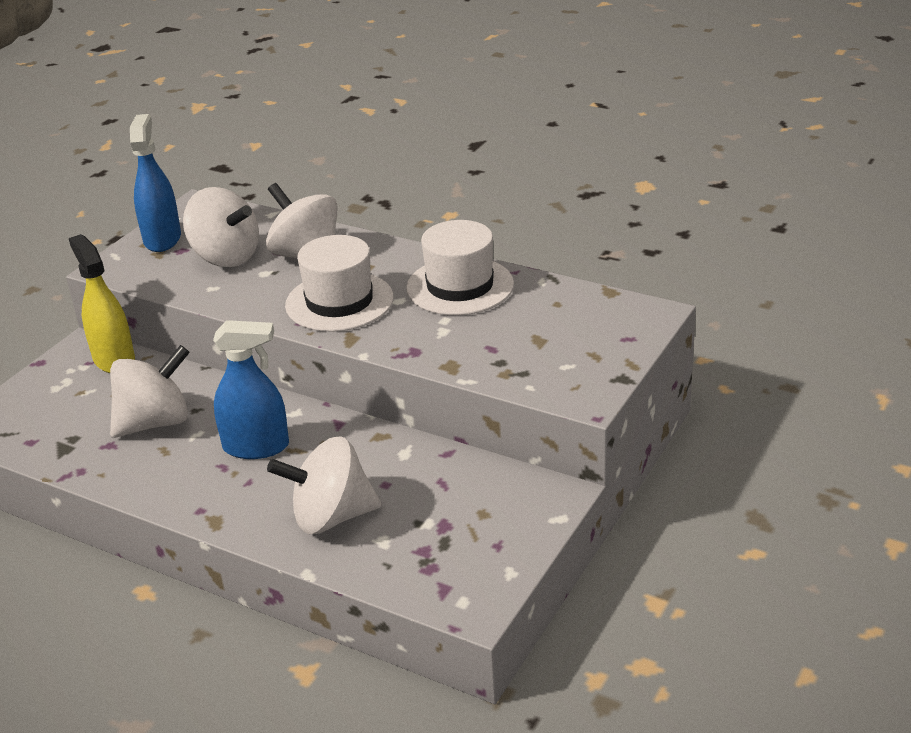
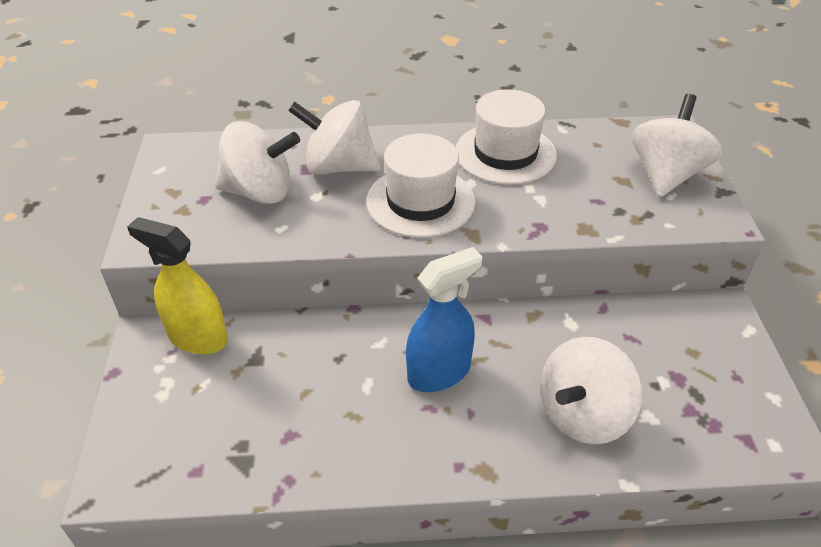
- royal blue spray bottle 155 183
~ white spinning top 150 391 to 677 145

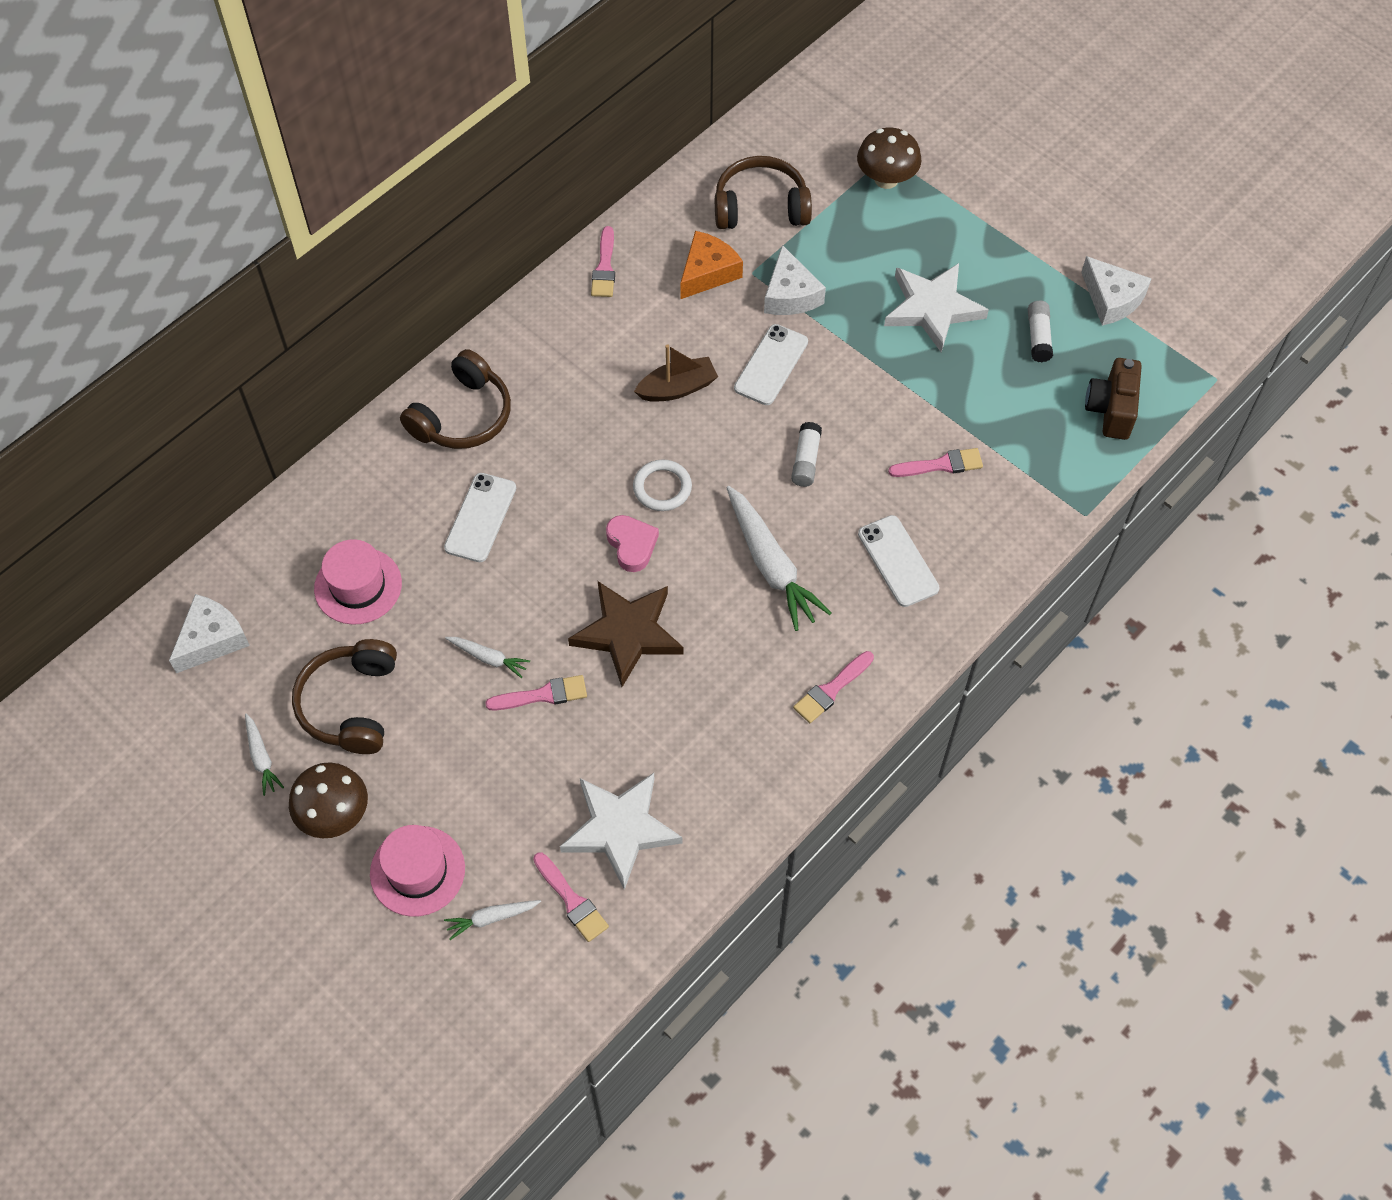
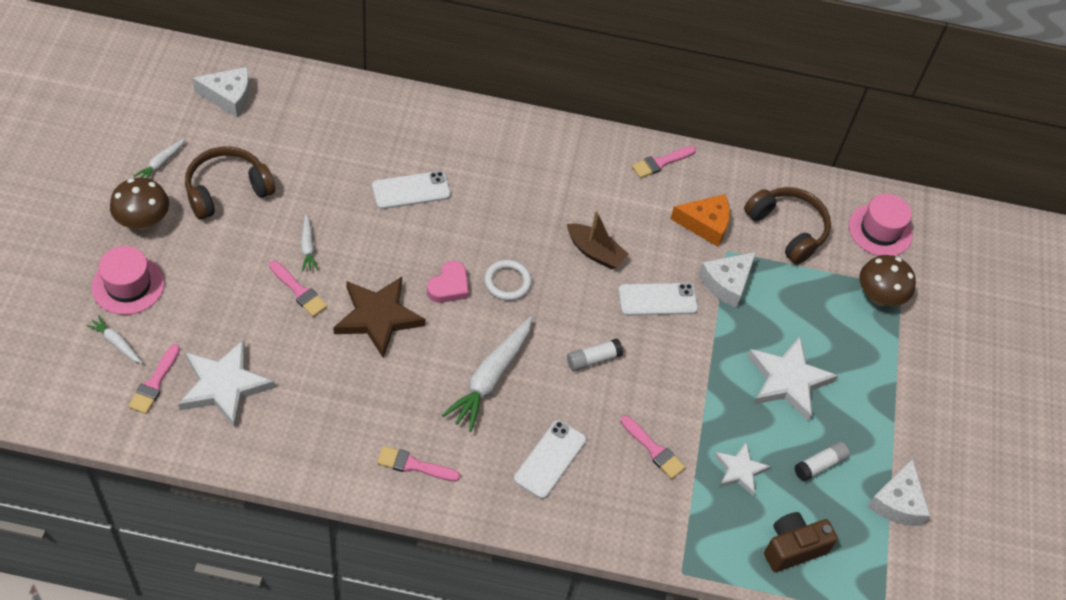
- russet over-ear headphones 455 399
~ rose-pink top hat 358 582 to 881 225
+ white five-pointed star 742 469

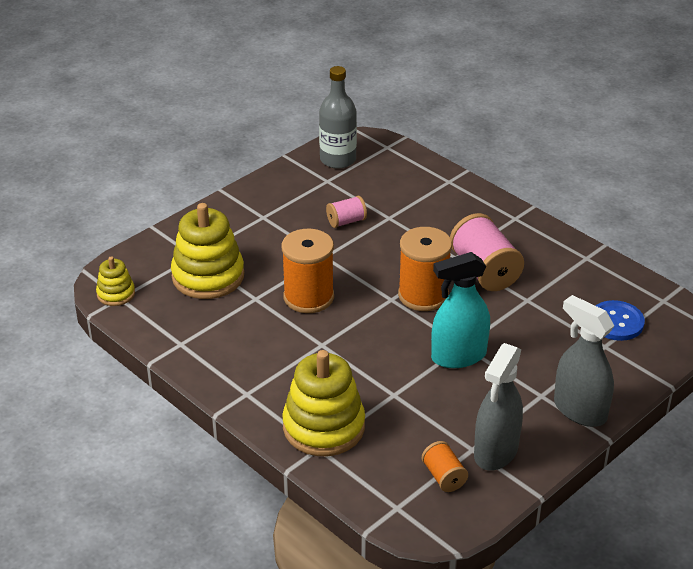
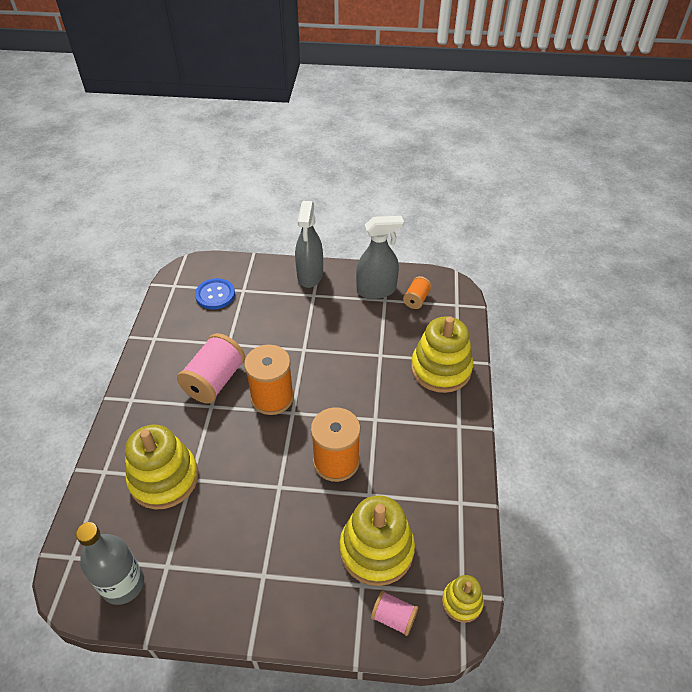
~ rose-pink spool 346 212 to 394 613
- teal spray bottle 460 310
+ yellow ring stacker 162 467

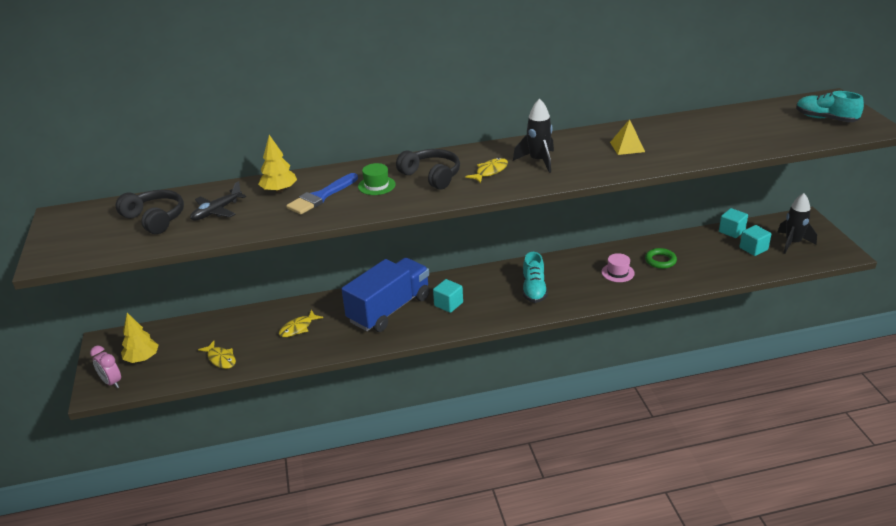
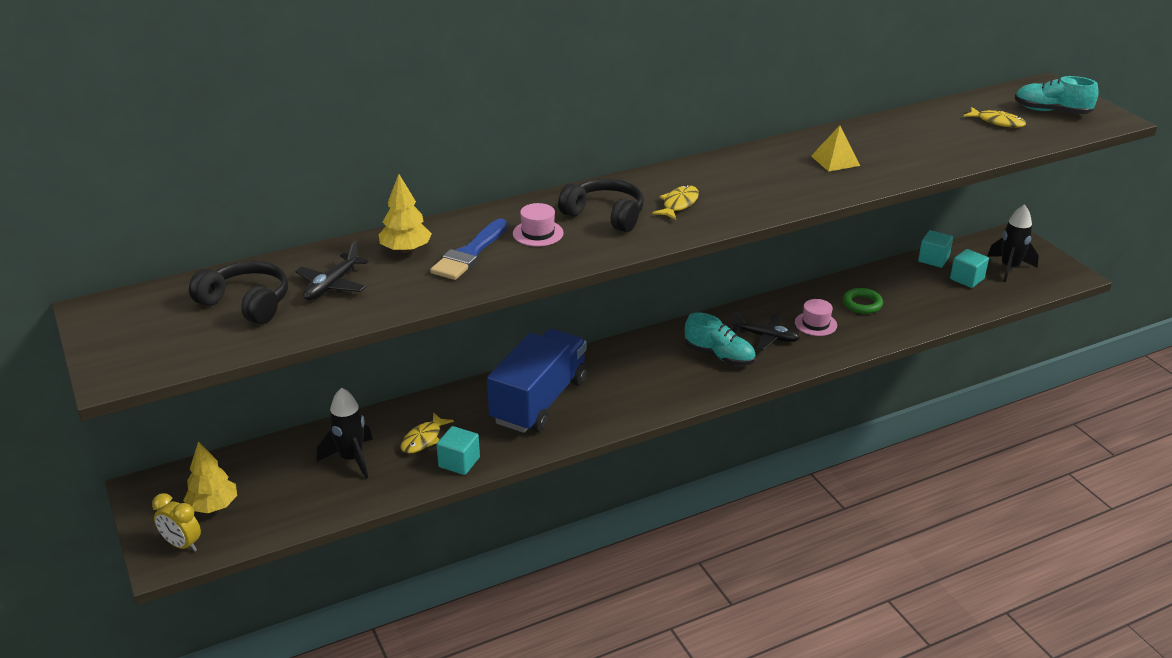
~ ebony spaceship 533 136 to 345 433
~ emerald top hat 377 179 to rose-pink top hat 538 225
~ teal shoe 535 277 = 720 339 45 degrees counterclockwise
~ teal cube 448 296 to 458 450
~ yellow fish figure 217 355 to 994 117
~ rose-pink alarm clock 105 367 to yellow alarm clock 176 522
+ ebony aeroplane 766 331

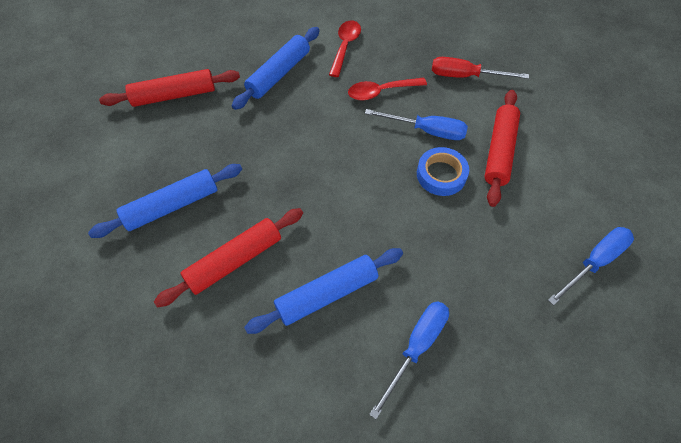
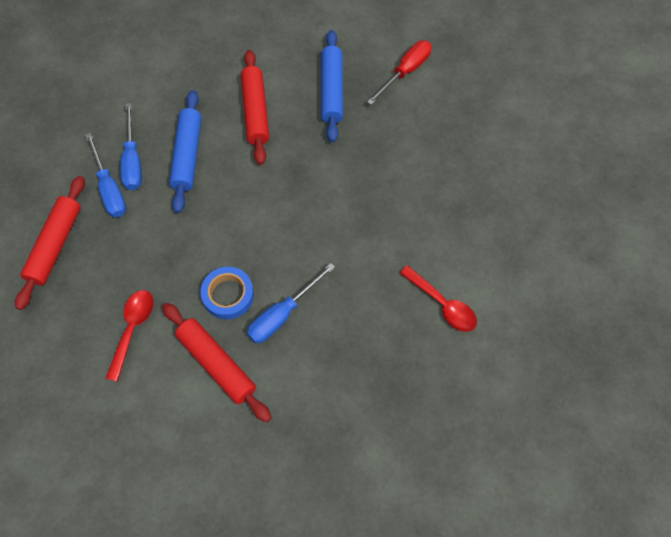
- royal blue pastry roller 276 68
~ crimson hand screwdriver 480 68 to 399 72
~ crimson pastry roller 169 88 to 50 243
~ crimson teaspoon 387 89 to 129 336
~ royal blue hand screwdriver 591 266 to 131 146

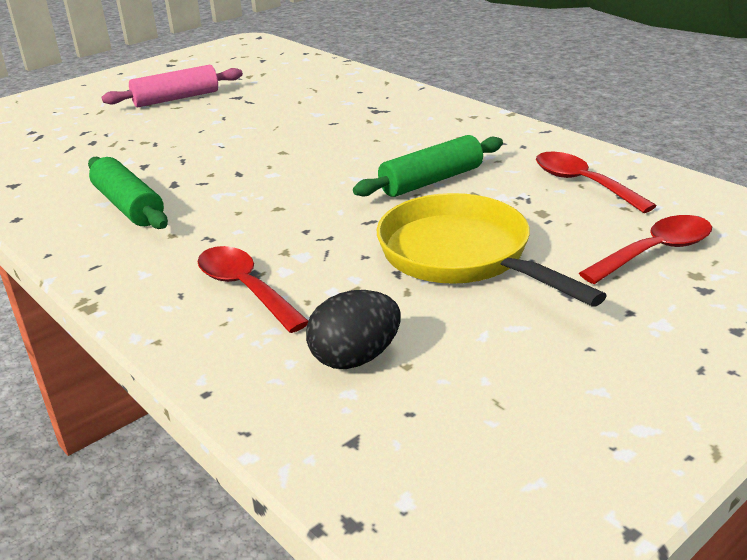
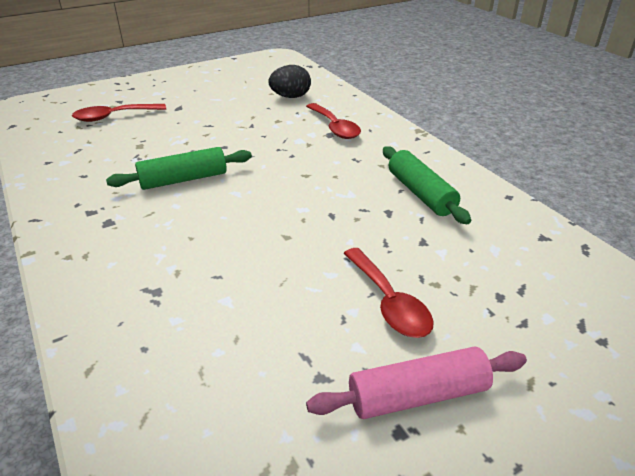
~ crimson teaspoon 596 182 to 388 293
- yellow frying pan 491 250

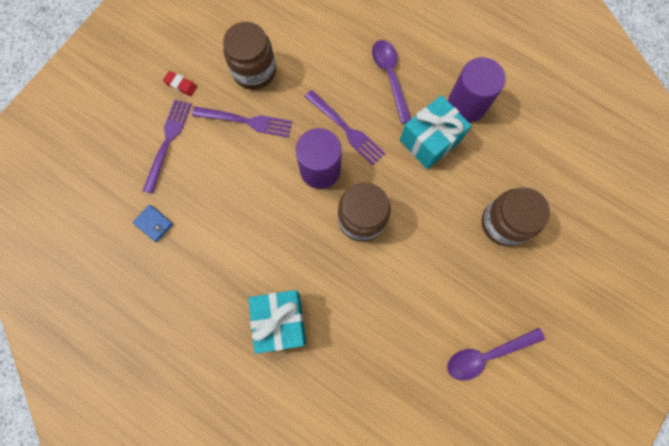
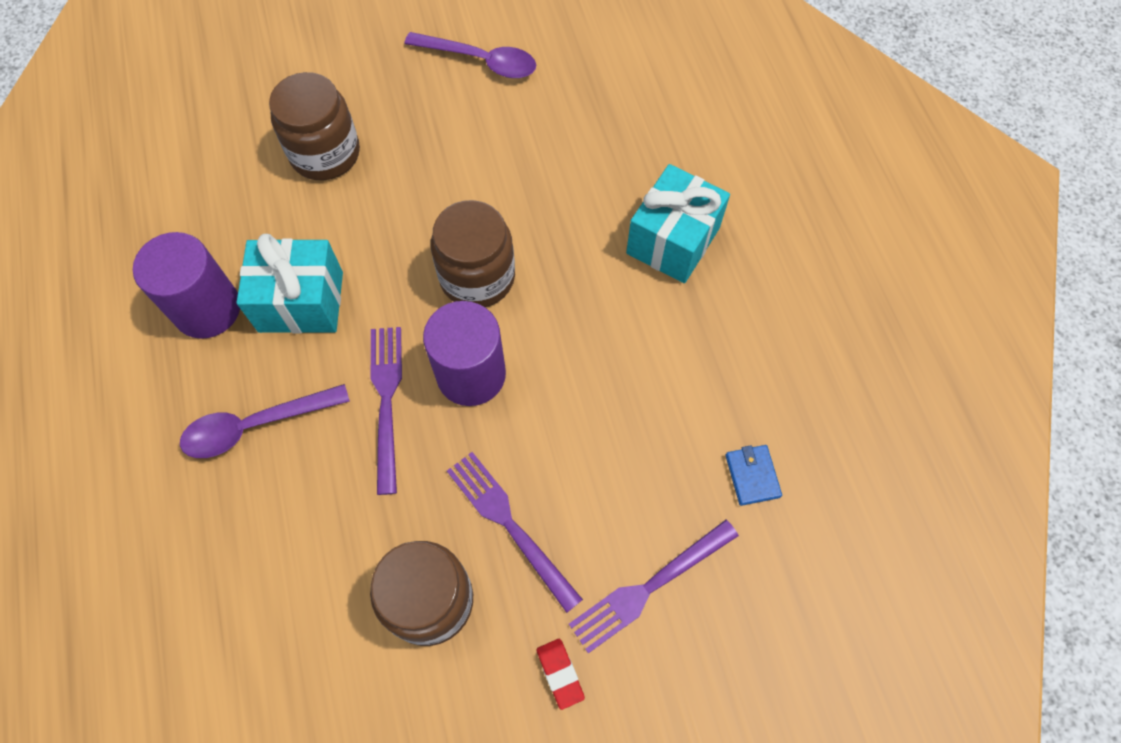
~ royal purple teaspoon 391 82 = 265 421 45 degrees clockwise

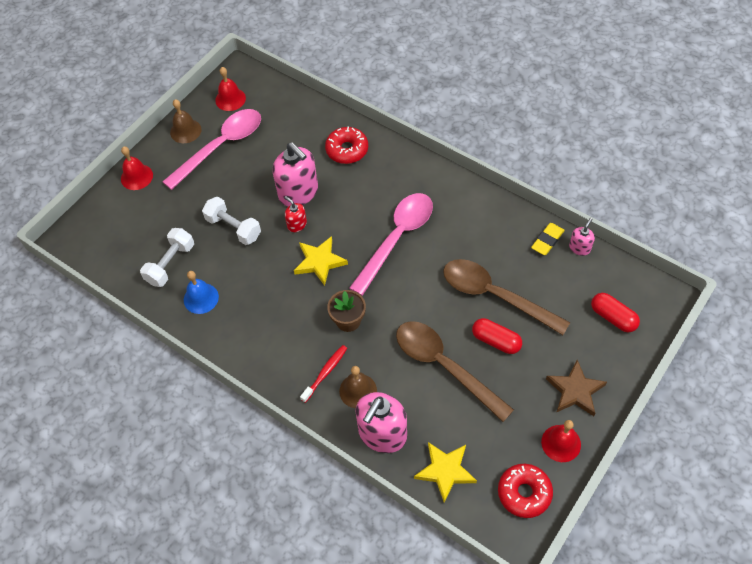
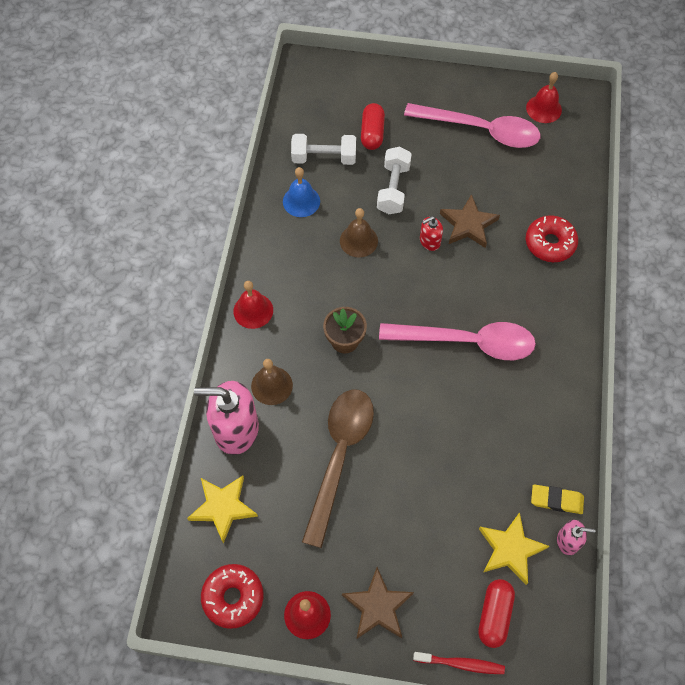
~ russet bell 185 121 to 359 233
~ rose-pink pump bottle 295 174 to russet five-pointed star 470 221
~ crimson bell 137 168 to 253 305
~ crimson pump bottle 295 214 = 431 233 135 degrees counterclockwise
~ yellow five-pointed star 321 261 to 514 548
- russet teaspoon 506 297
~ crimson capsule 497 336 to 373 126
~ crimson toothbrush 323 374 to 459 663

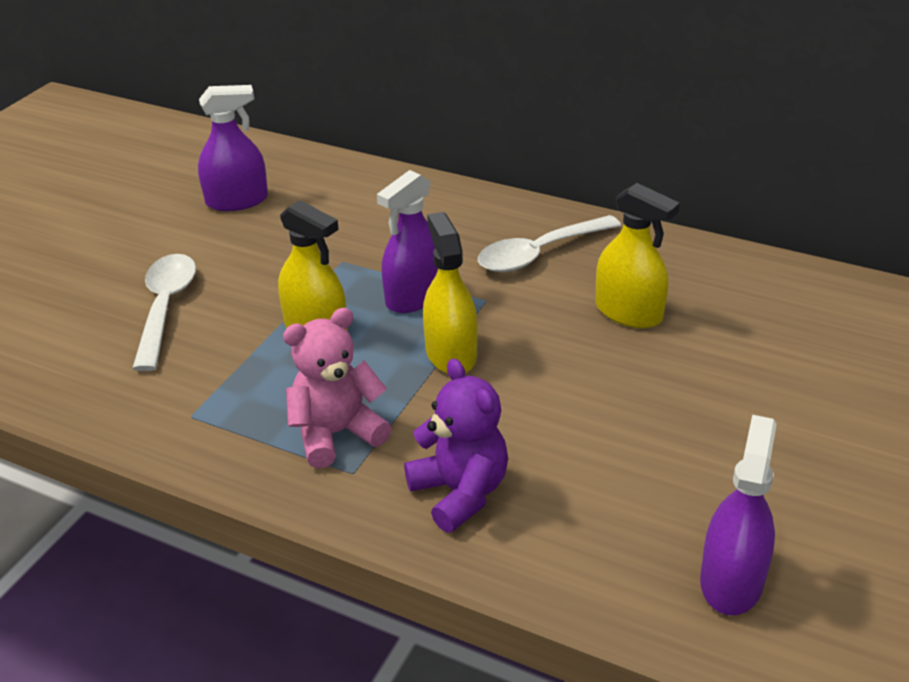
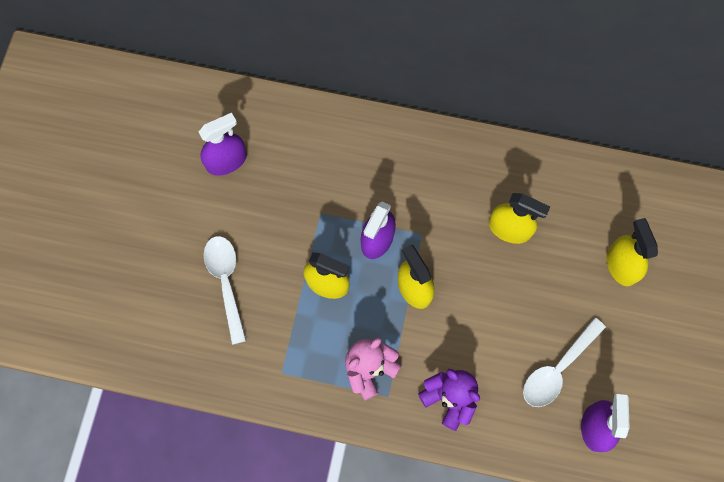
~ white teaspoon 549 243 to 564 362
+ yellow spray bottle 632 252

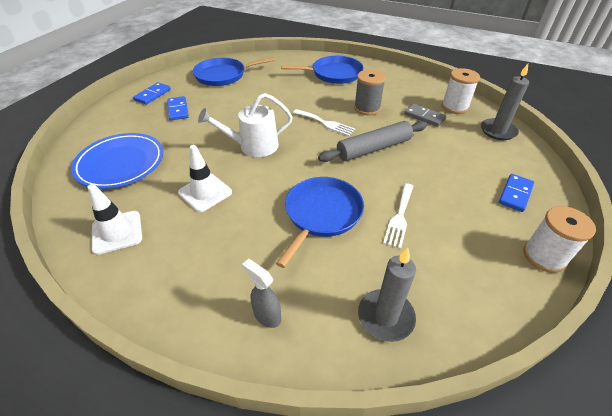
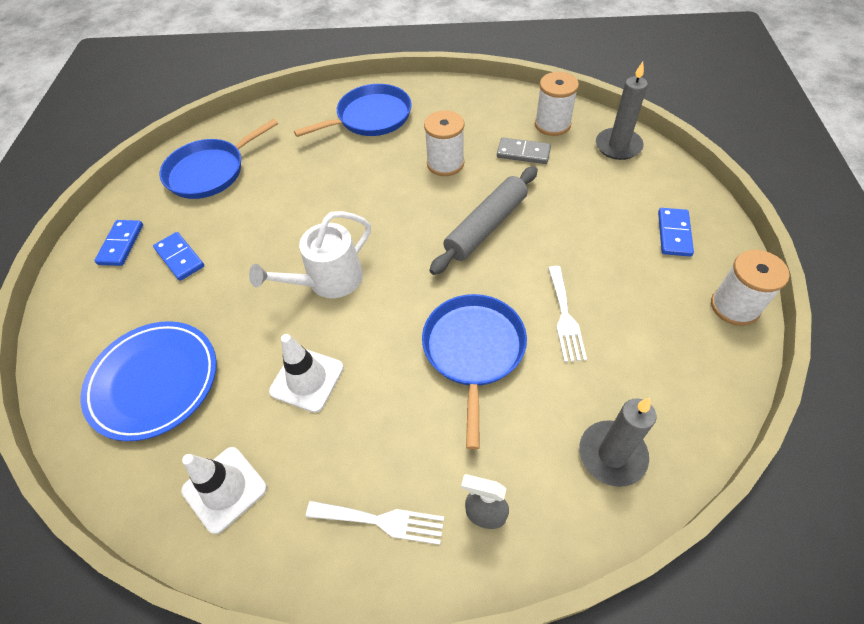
~ gray spool 370 92 to white spool 444 143
~ white dinner fork 324 122 to 375 523

